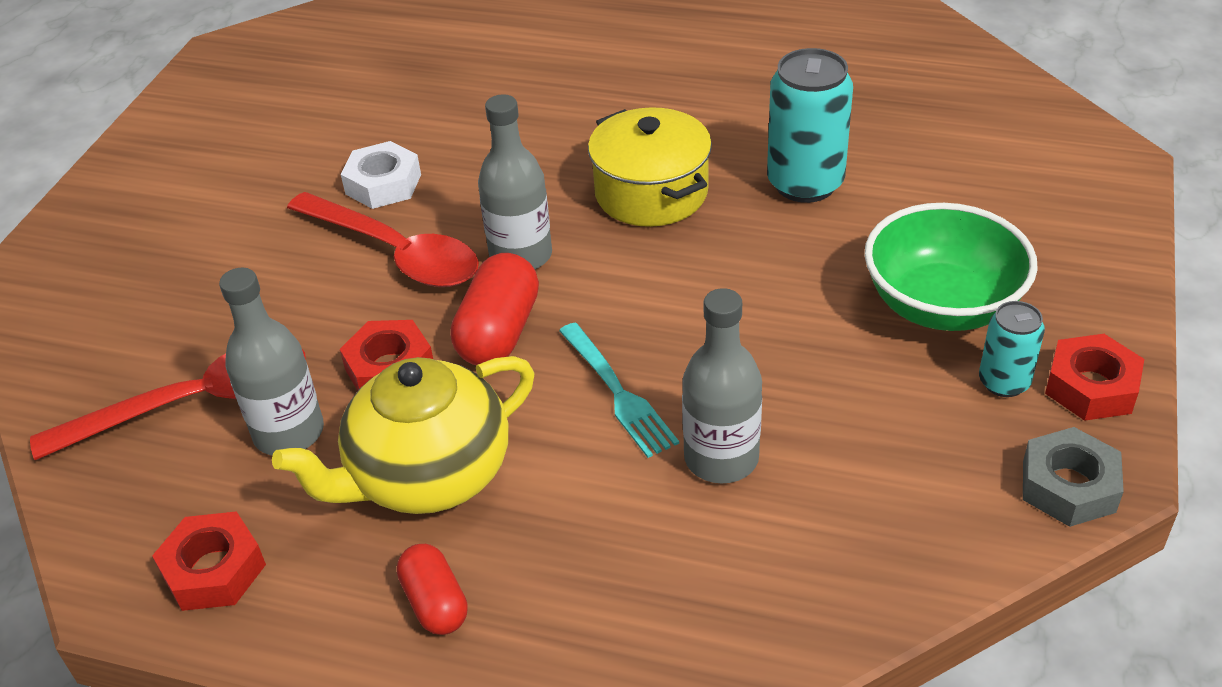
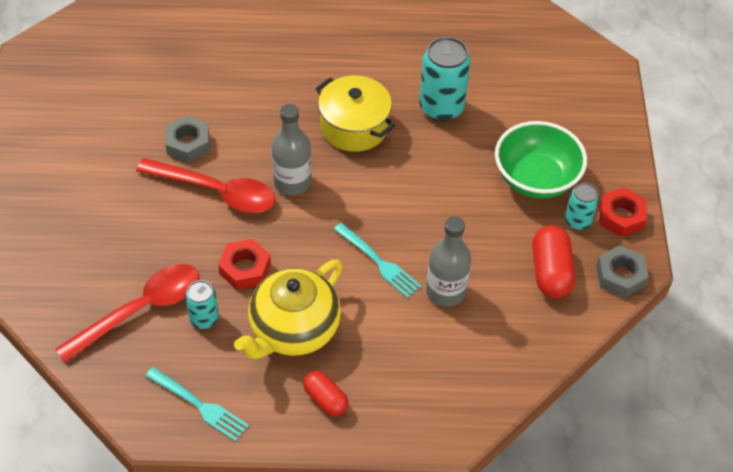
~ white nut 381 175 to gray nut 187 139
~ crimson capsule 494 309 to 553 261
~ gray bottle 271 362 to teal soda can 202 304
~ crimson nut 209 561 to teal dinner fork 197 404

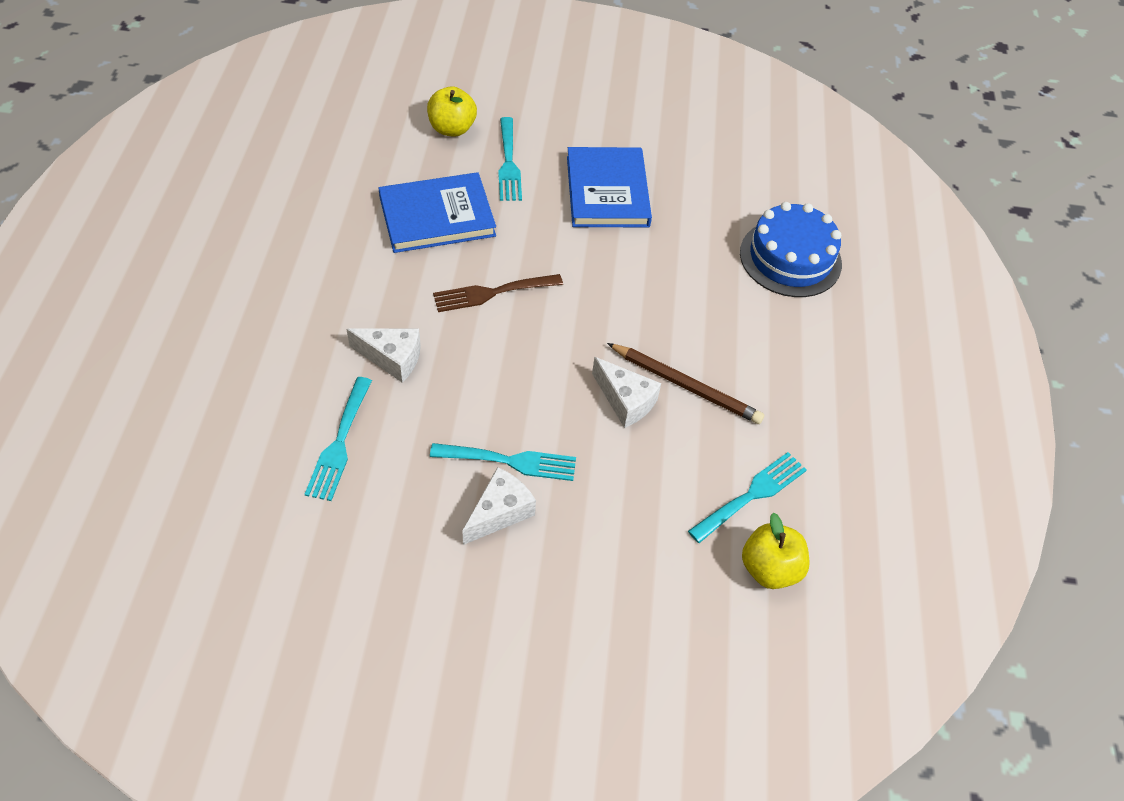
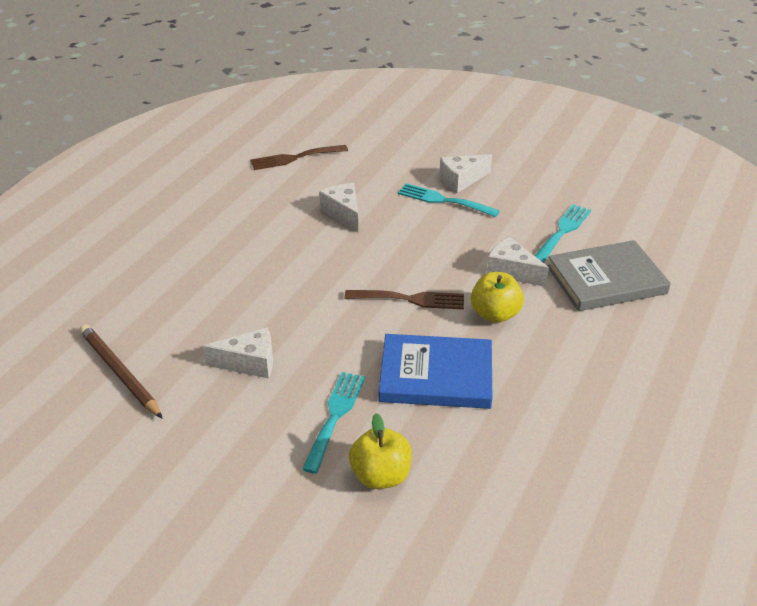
~ royal blue book 609 187 to white cheese 238 353
- royal blue cake 791 249
~ russet pencil 685 383 to 121 371
~ teal dinner fork 747 497 to russet dinner fork 299 157
~ yellow apple fruit 776 551 to 497 297
+ gray book 609 275

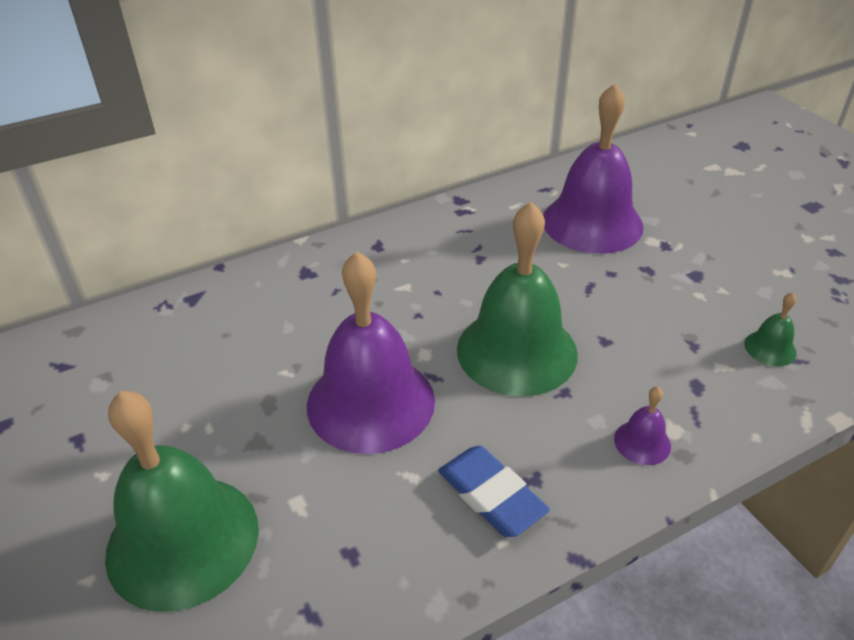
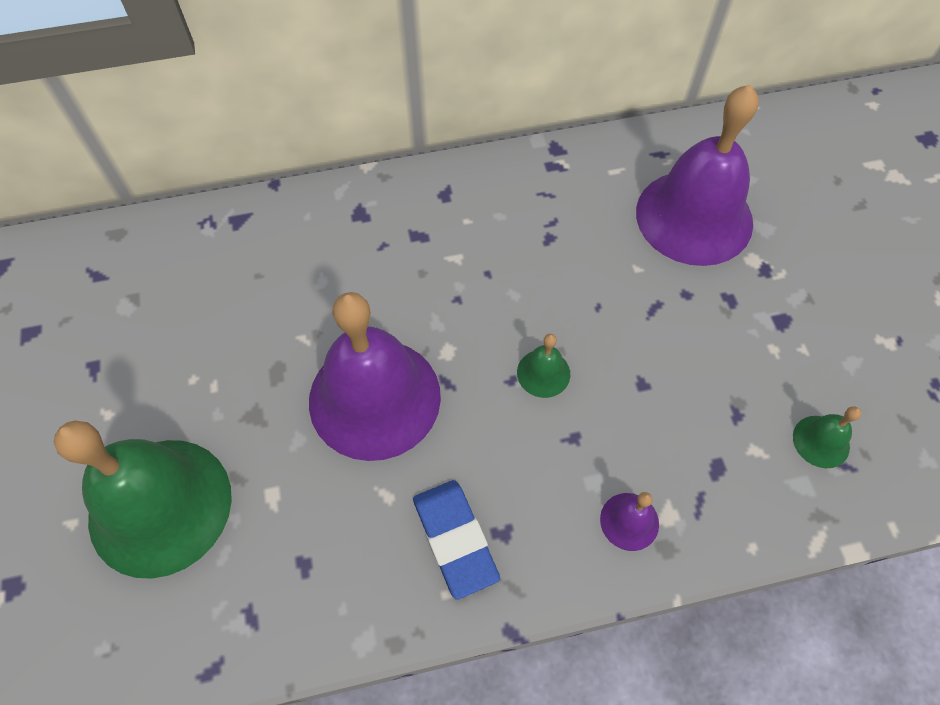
~ emerald bell 517 299 = 543 366 x0.41

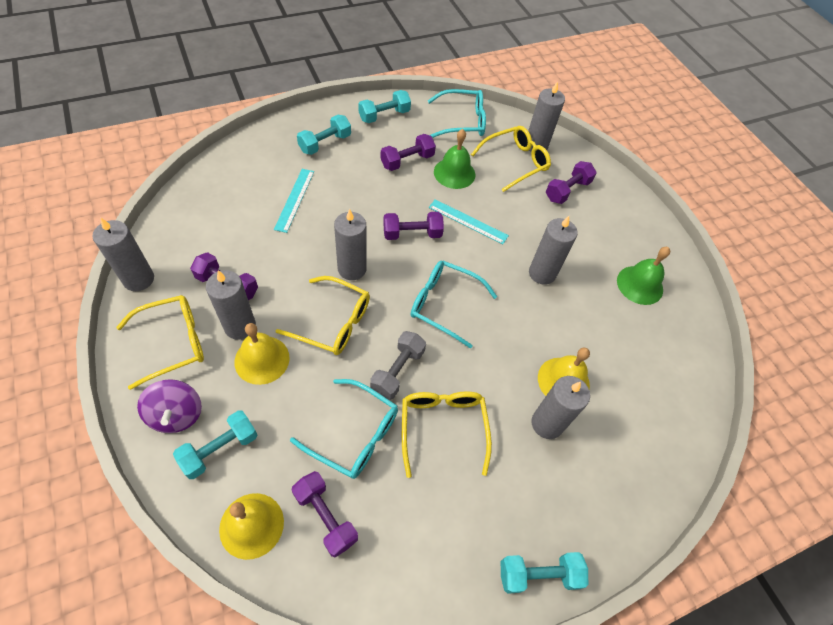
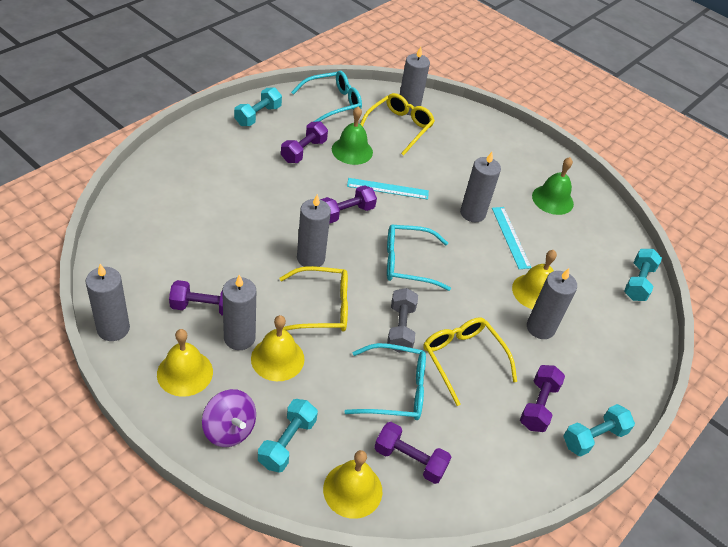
~ teal hand weight 324 135 to 643 275
~ royal purple hand weight 571 182 to 542 398
~ teal straightedge 294 201 to 511 238
~ yellow spectacles 160 342 to yellow bell 185 363

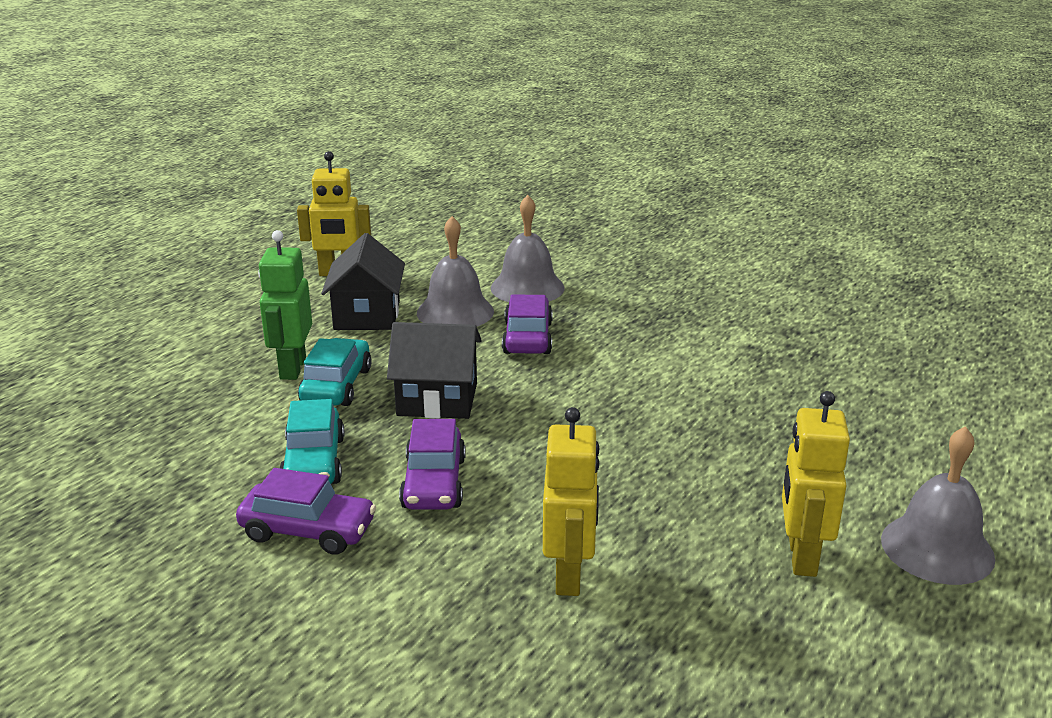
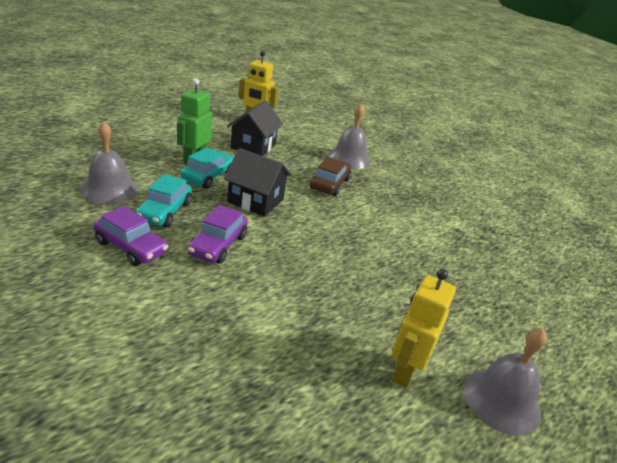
~ gray bell 455 271 to 109 163
~ royal purple automobile 527 324 to russet automobile 330 176
- yellow toy robot 571 501

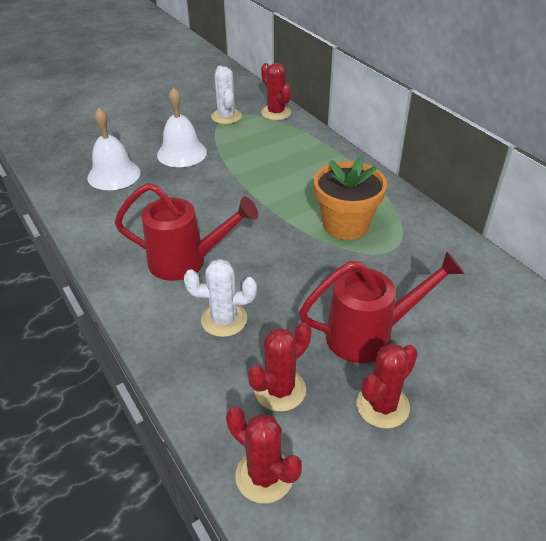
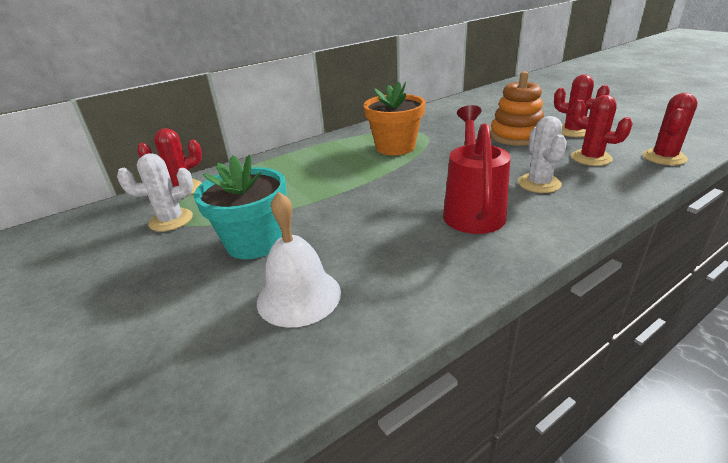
~ white bell 182 127 to teal potted plant 240 207
~ crimson watering pot 382 307 to bright orange ring stacker 517 108

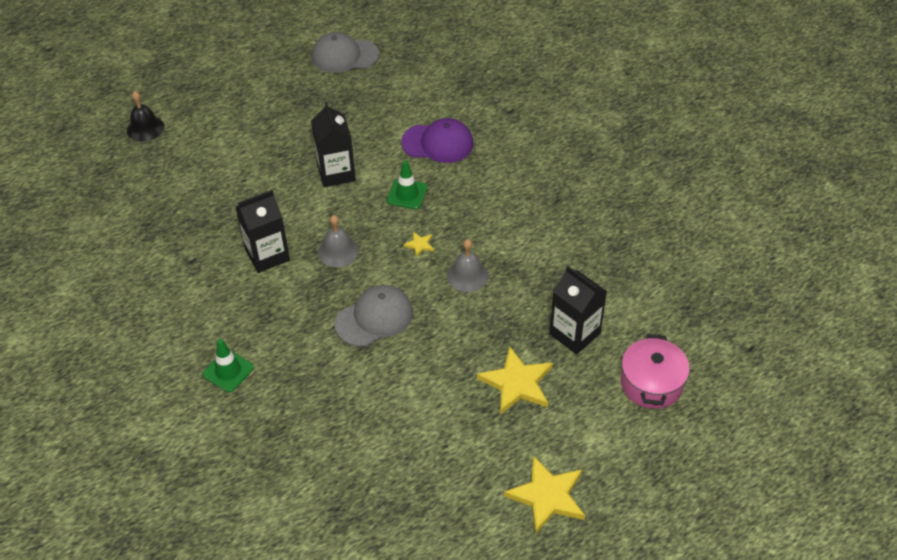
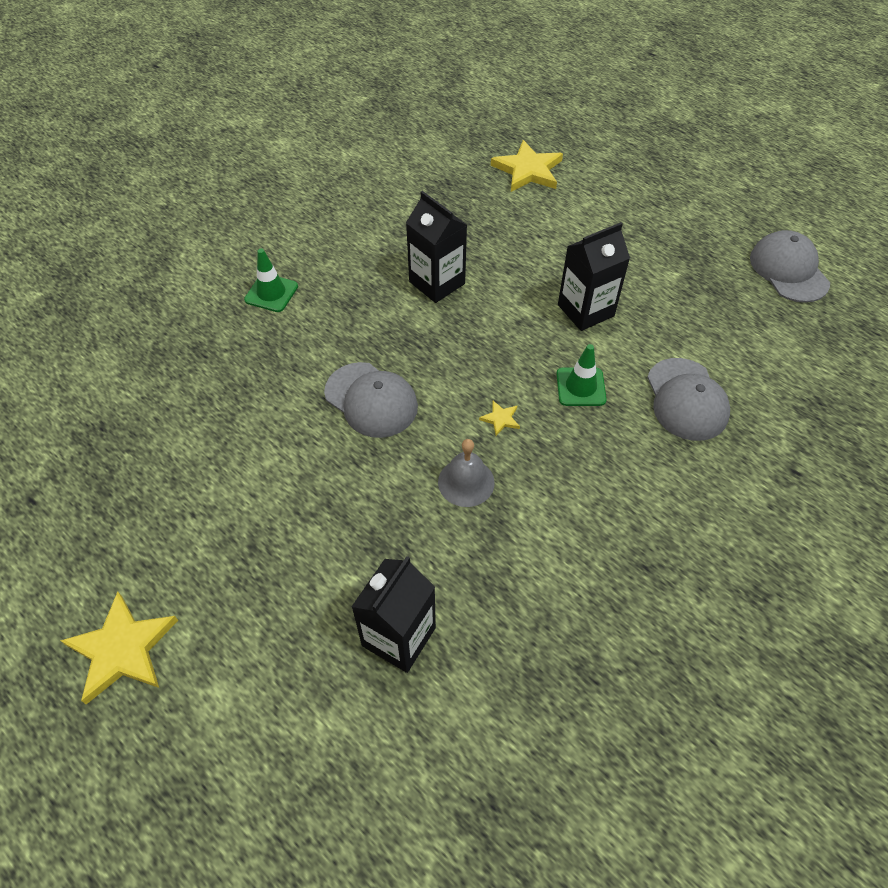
- ebony bell 145 116
~ royal purple peaked cap 437 140 to gray peaked cap 688 399
- gray bell 338 241
- rose-pink stockpot 655 371
~ yellow five-pointed star 515 380 to 527 166

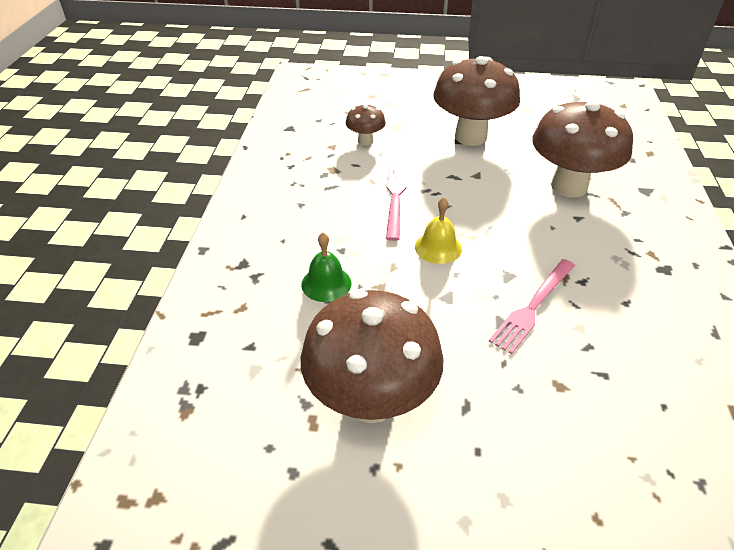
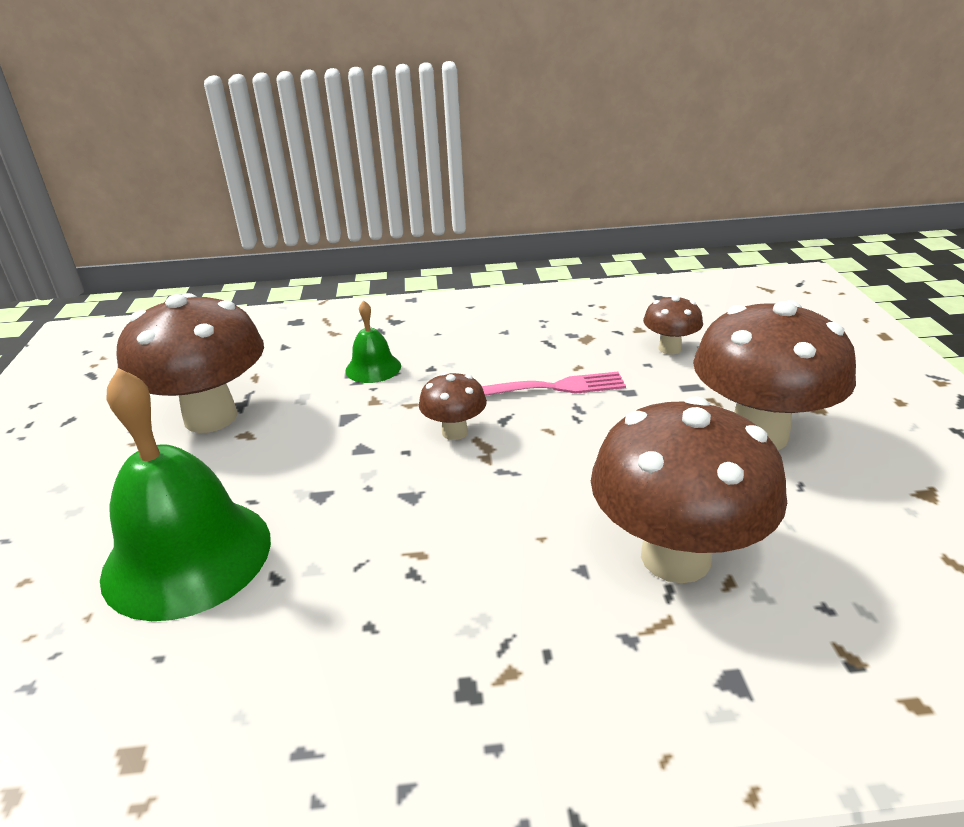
~ yellow bell 438 230 to russet toadstool 453 406
- rose-pink dinner fork 532 306
+ emerald bell 185 494

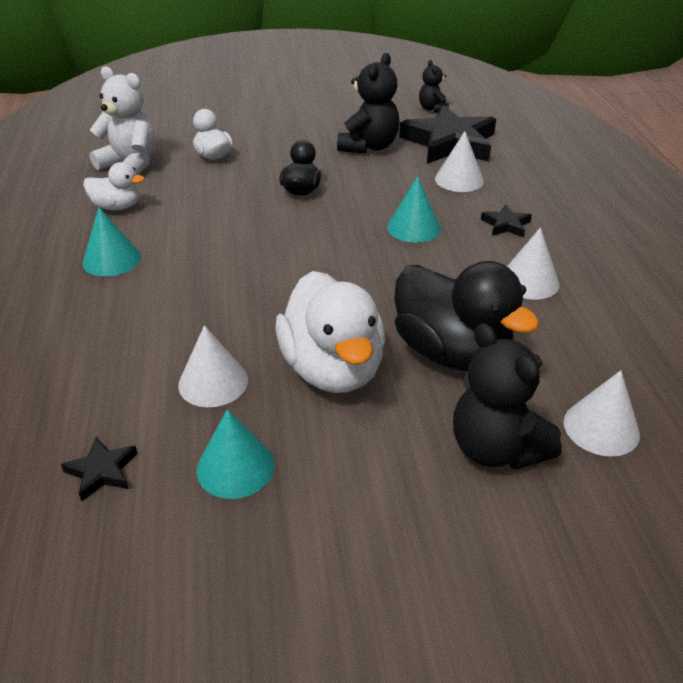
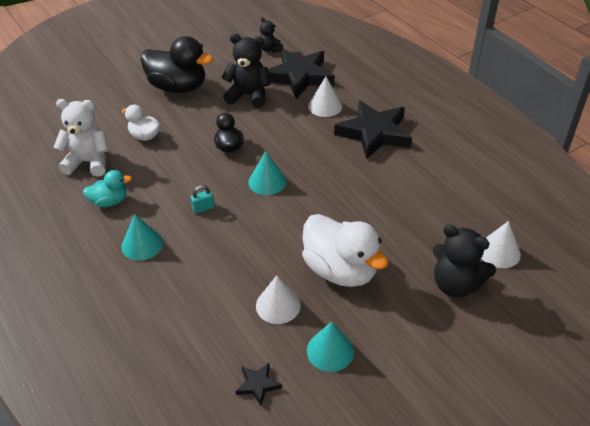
~ ebony teddy bear 368 103 = 246 71 75 degrees counterclockwise
~ white duck 114 186 to teal duck 107 188
~ teal cone 414 209 to 267 173
~ ebony five-pointed star 506 220 = 373 130 x2.33
- white cone 533 263
~ ebony duck 466 316 to 177 64
+ teal lock 203 199

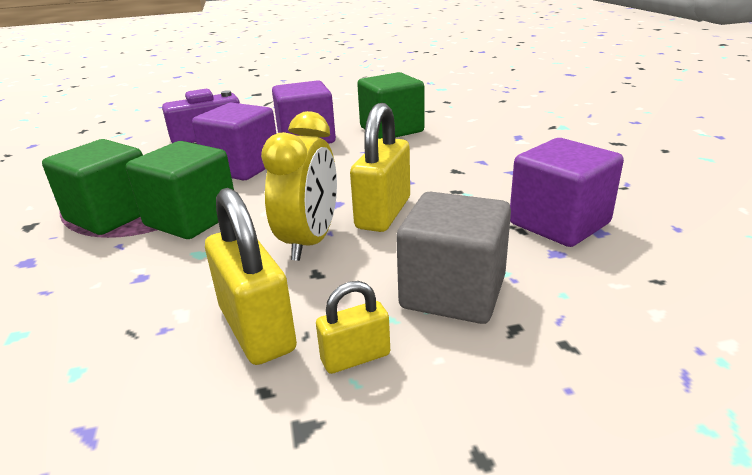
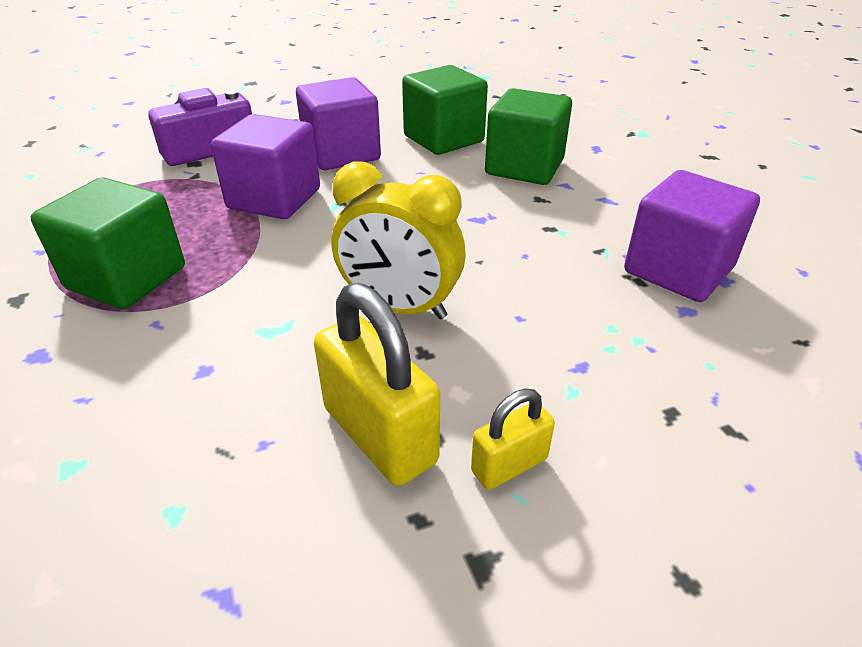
- yellow lock 380 167
~ yellow alarm clock 299 186 = 398 240 105 degrees clockwise
~ emerald cube 180 190 to 528 136
- gray cube 453 258

